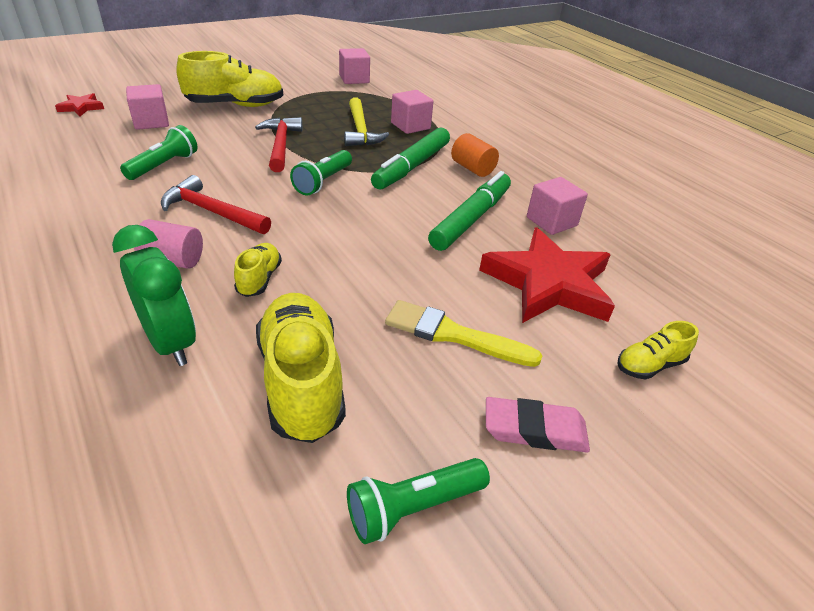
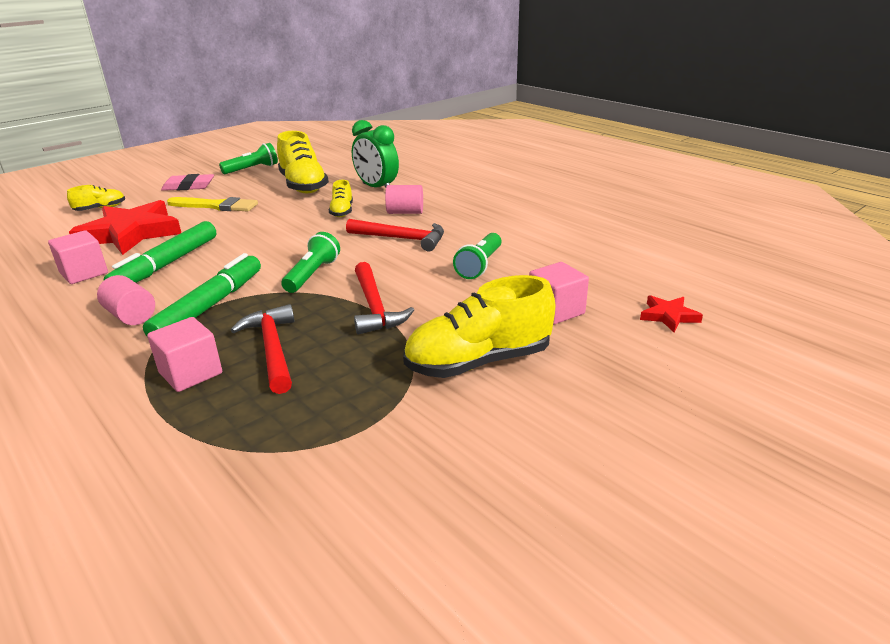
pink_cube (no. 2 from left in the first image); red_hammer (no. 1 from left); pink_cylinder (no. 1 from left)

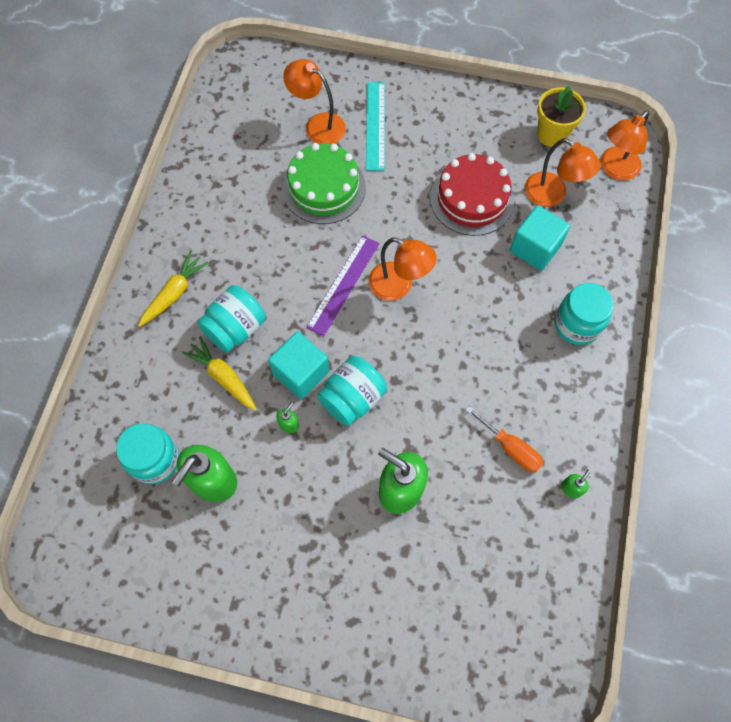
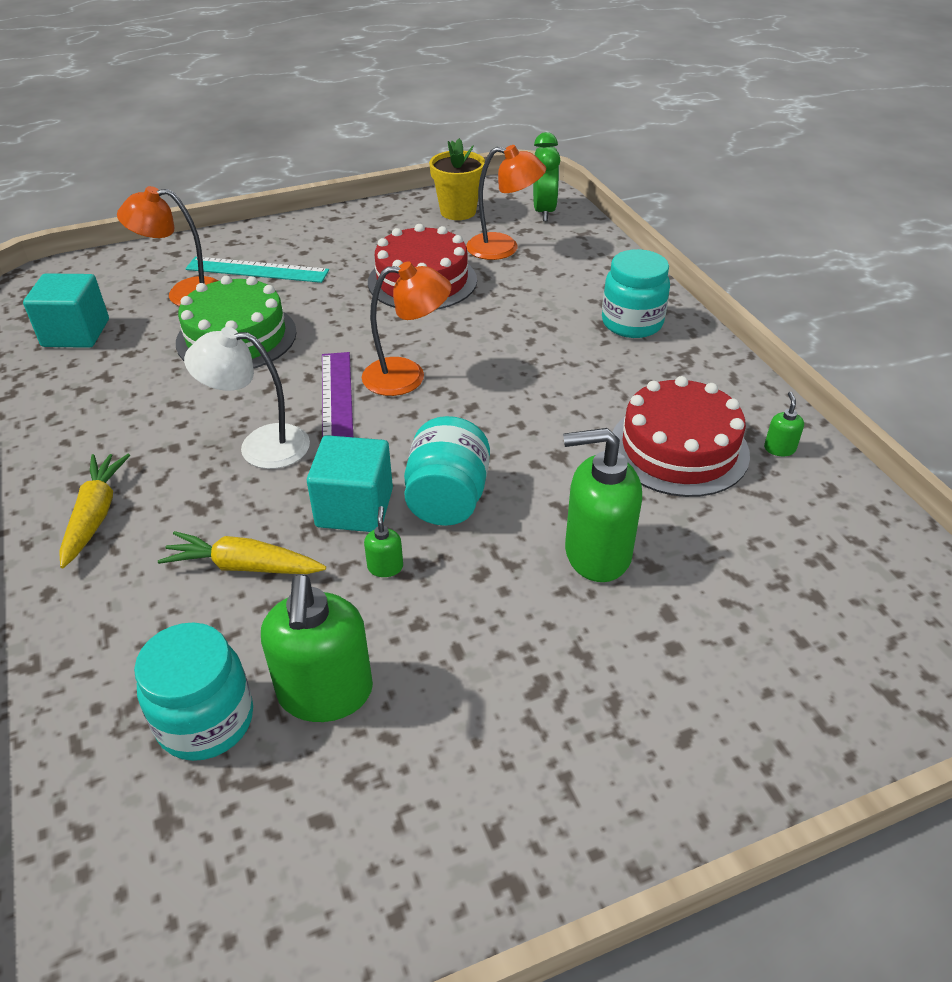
turquoise_jar (no. 2 from left in the first image); turquoise_ruler; red_cake (no. 2 from left); turquoise_cube (no. 1 from left); green_clock; white_lamp

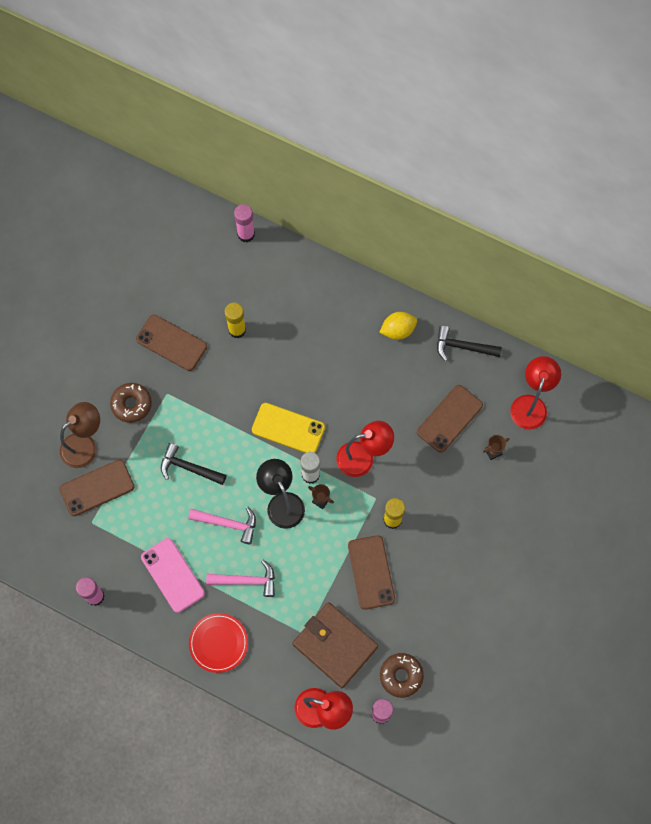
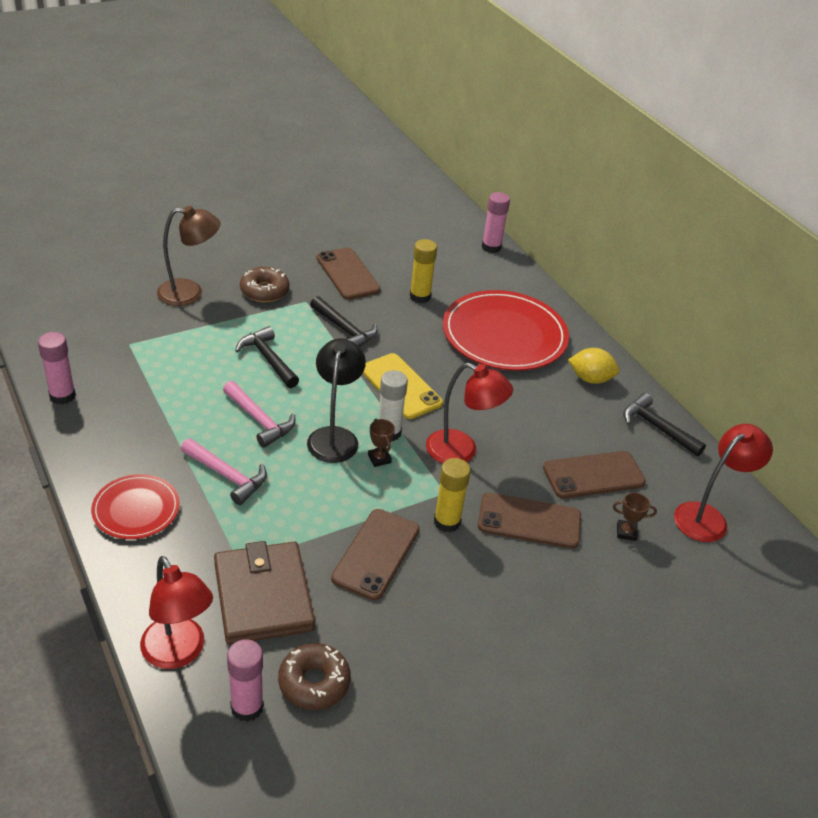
brown_phone (no. 3 from left); pink_phone; black_hammer (no. 2 from left); red_plate (no. 2 from left)

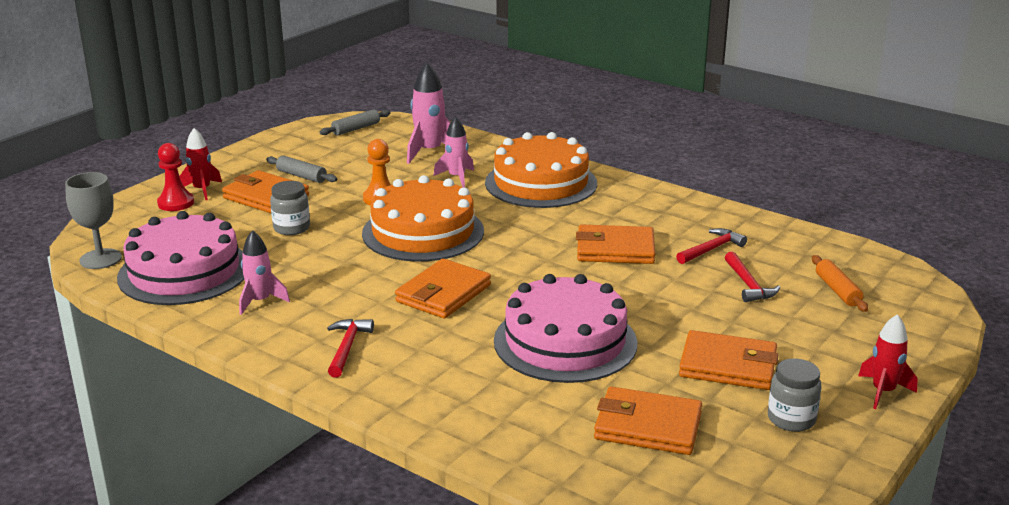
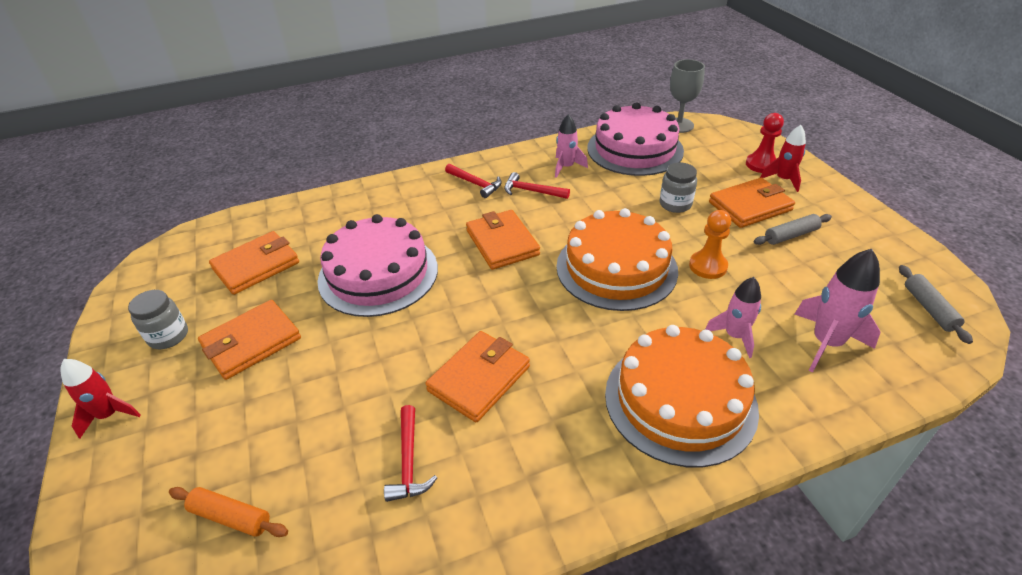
red_hammer (no. 3 from left)

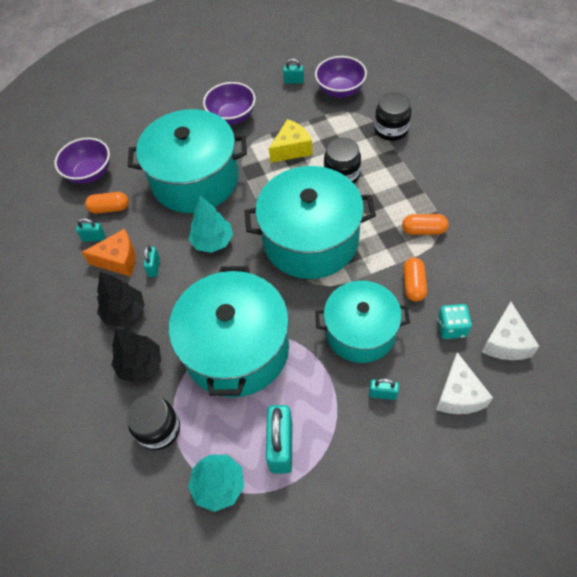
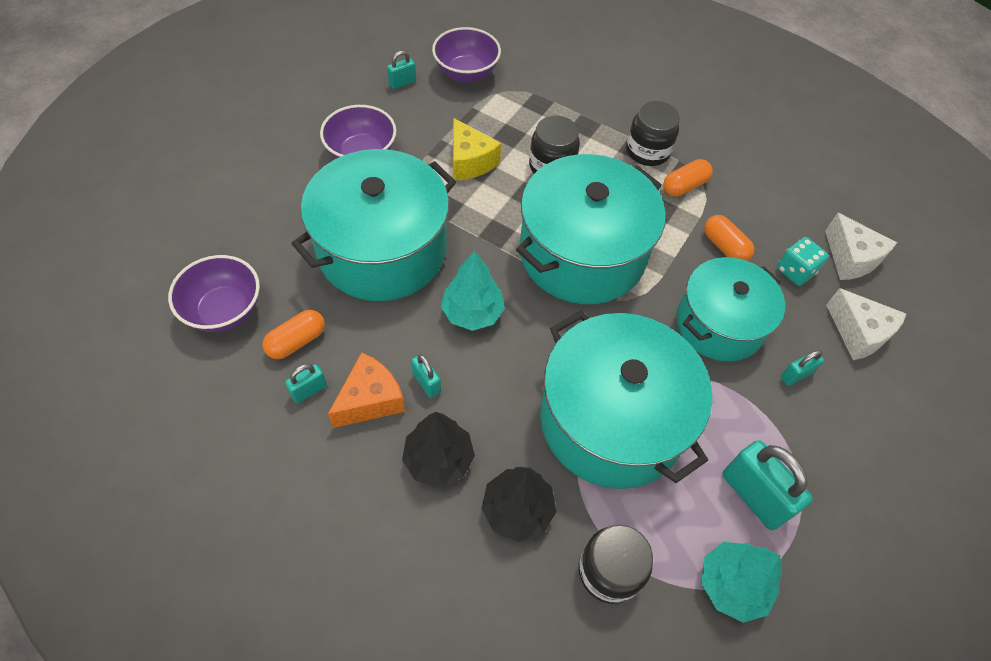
yellow_cheese; black_jar (no. 3 from left)

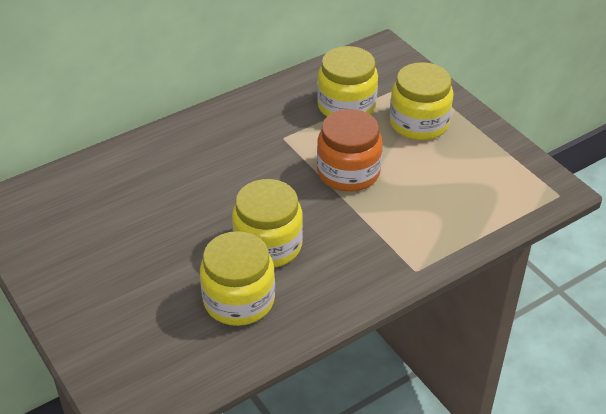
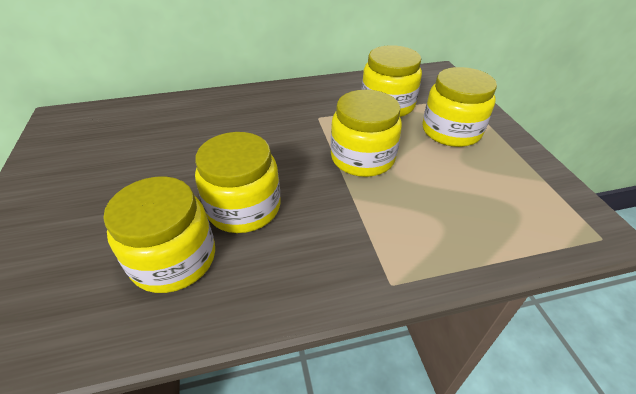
yellow_jar (no. 3 from left)

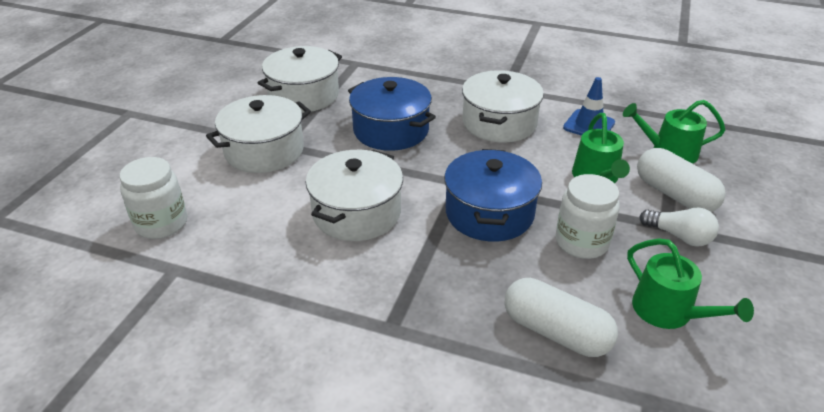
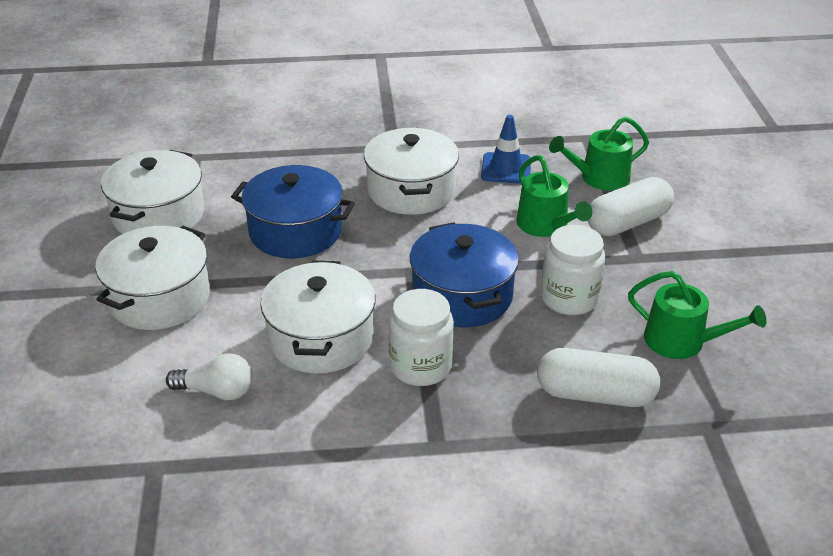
white_jar (no. 1 from left); white_capsule (no. 2 from left); white_light_bulb

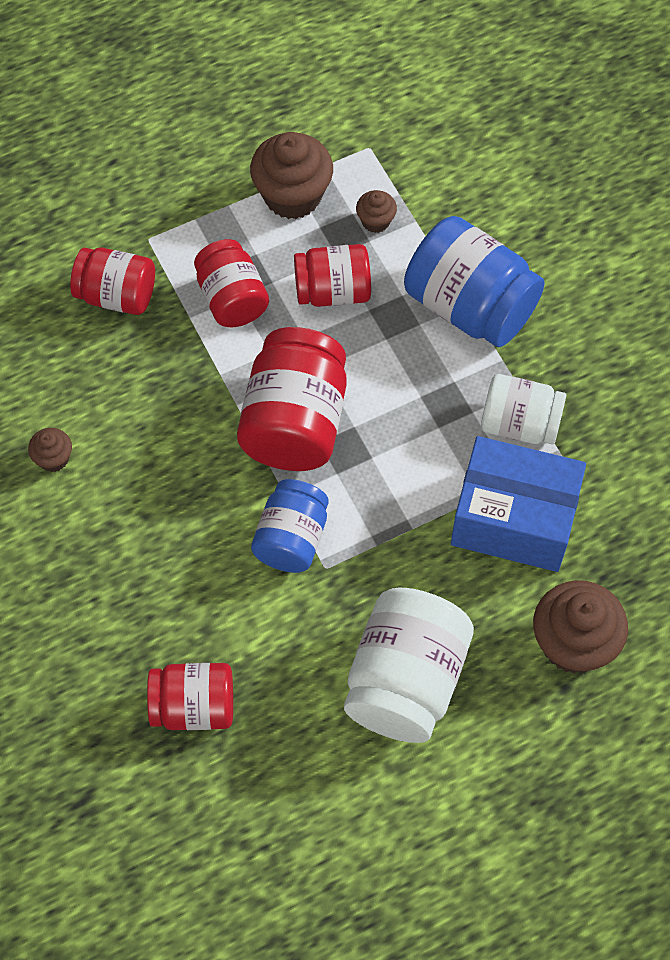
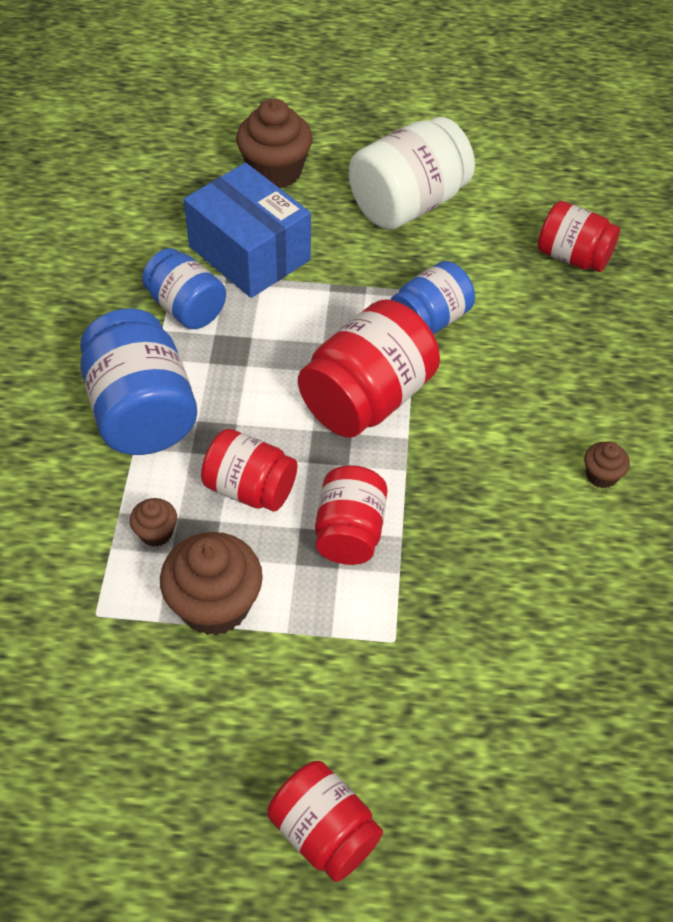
red_jar (no. 2 from left); blue_jar (no. 2 from left)

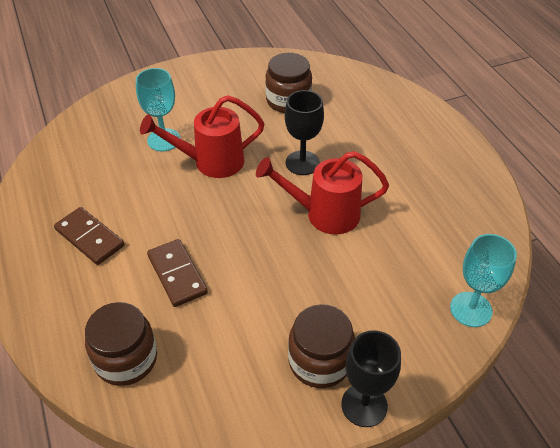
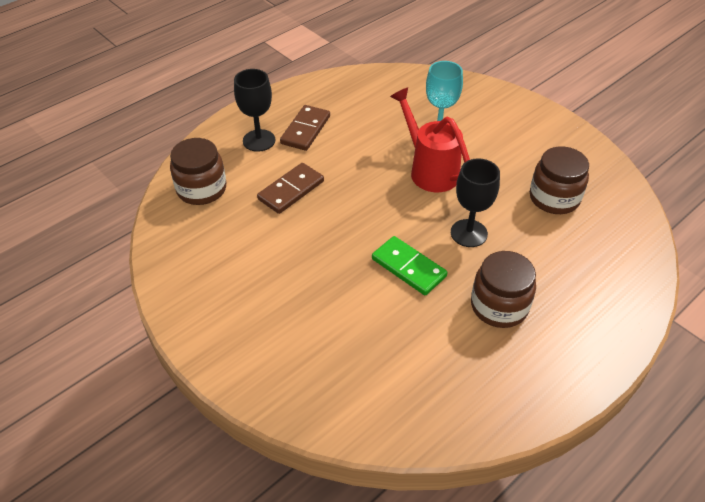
green_domino; brown_jar (no. 2 from left); black_goblet (no. 1 from left); turquoise_goblet (no. 2 from left in the first image)

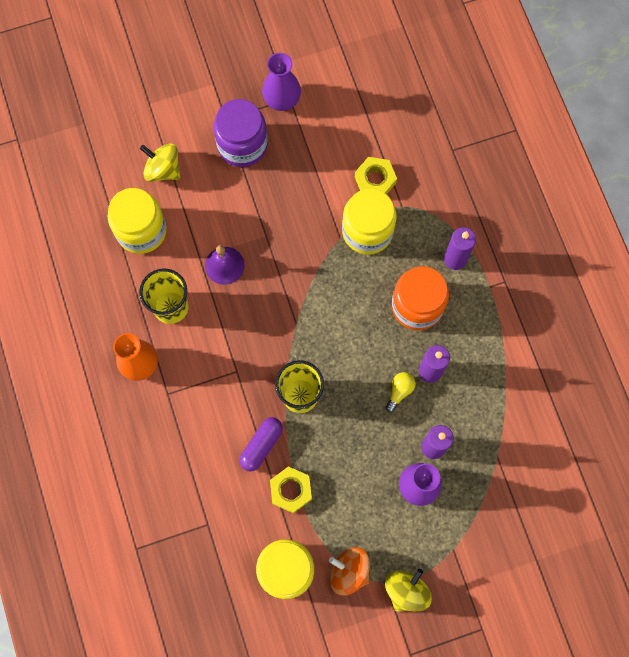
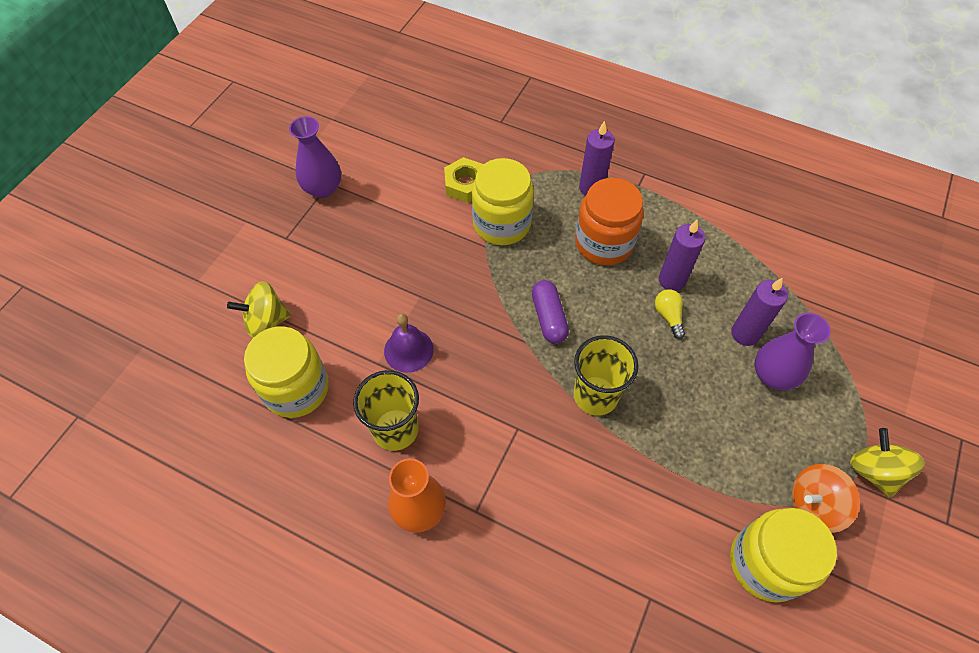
purple_jar; purple_capsule; yellow_nut (no. 1 from left in the first image)

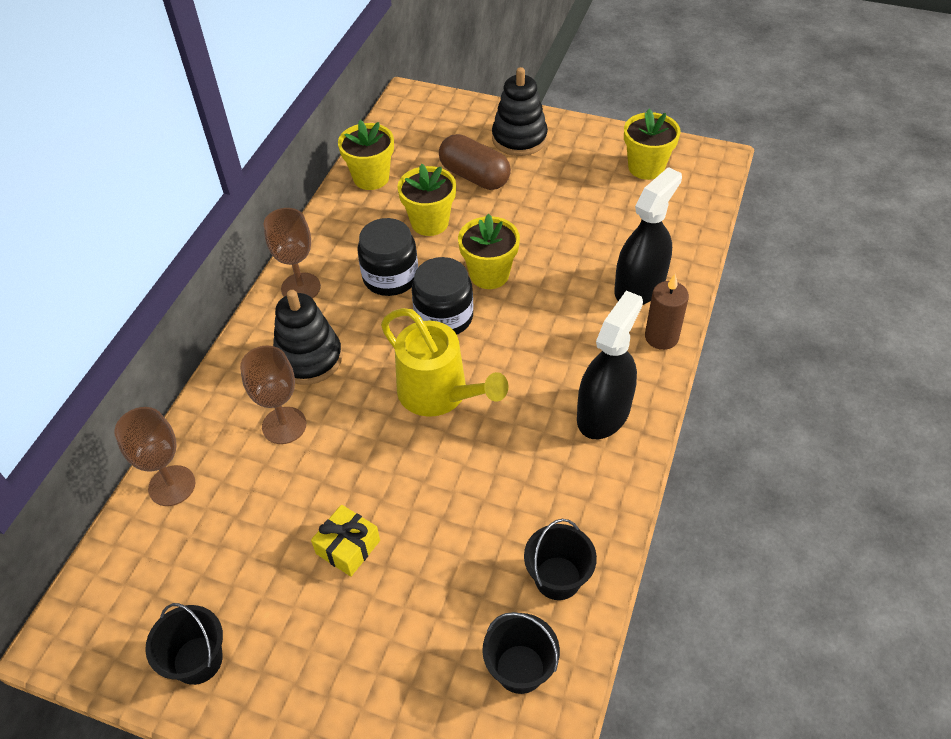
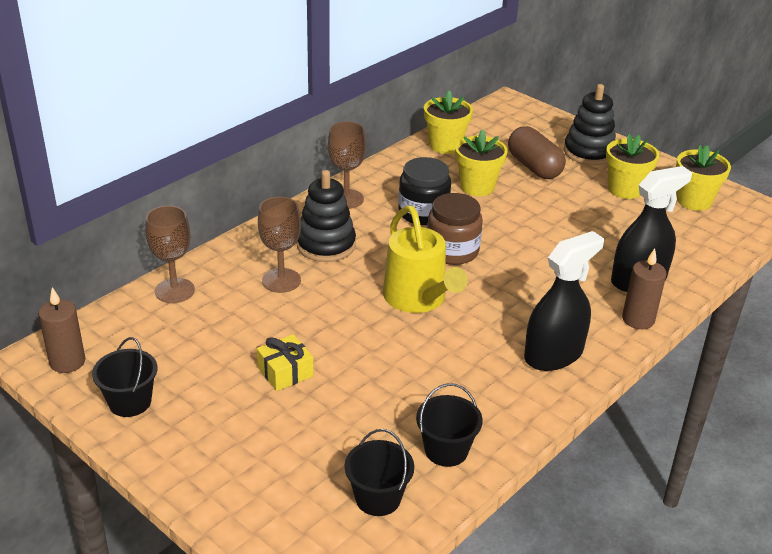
brown_jar; yellow_flower_pot (no. 3 from left); brown_candle (no. 1 from left)

